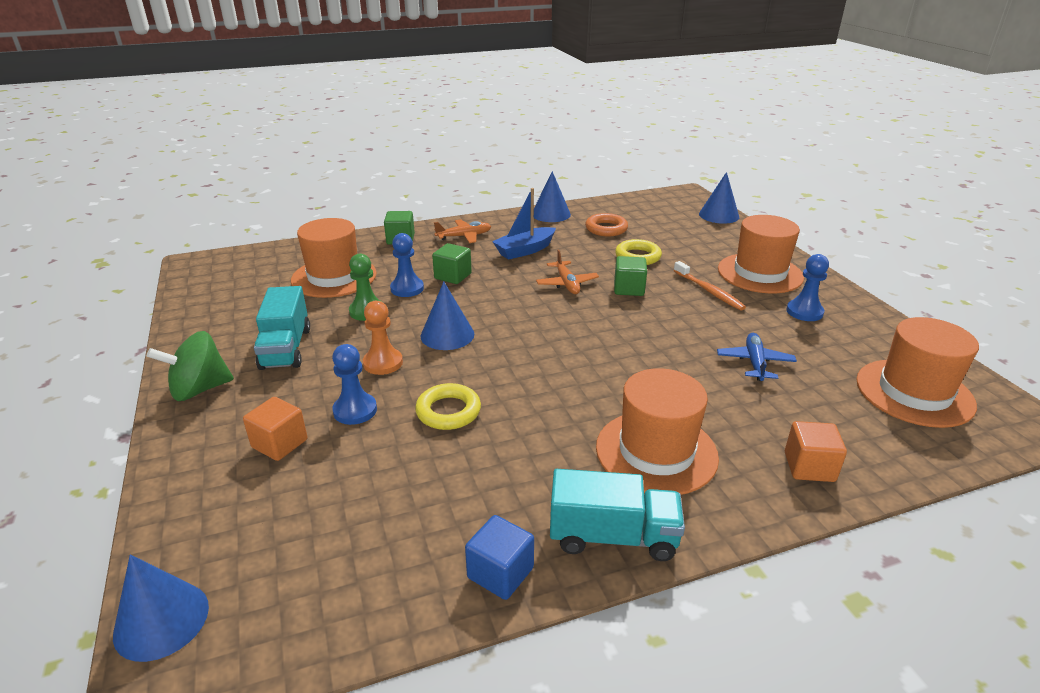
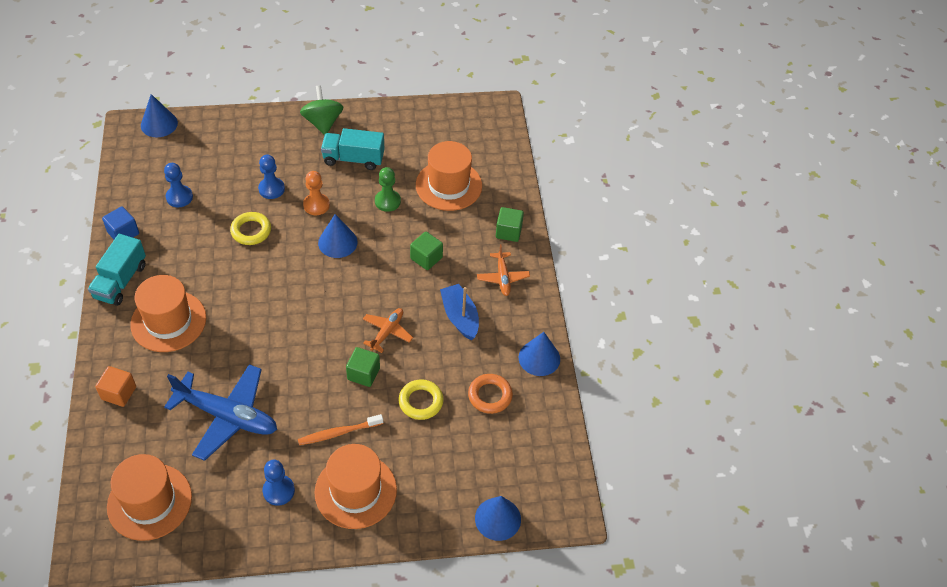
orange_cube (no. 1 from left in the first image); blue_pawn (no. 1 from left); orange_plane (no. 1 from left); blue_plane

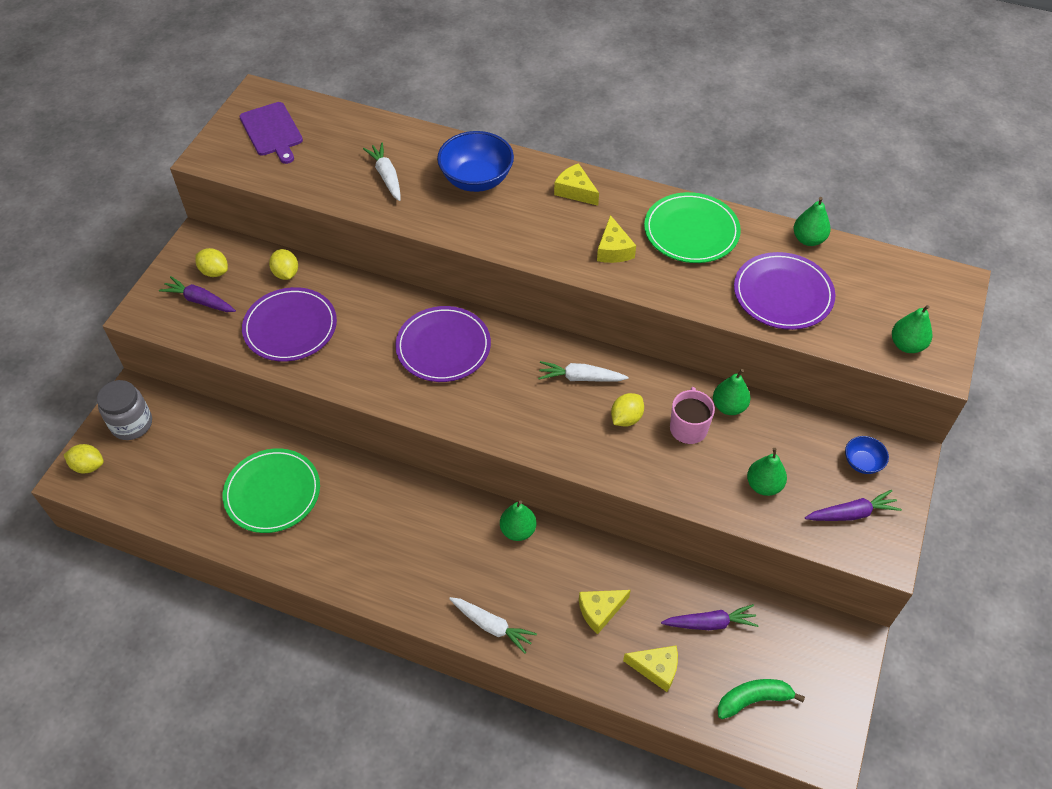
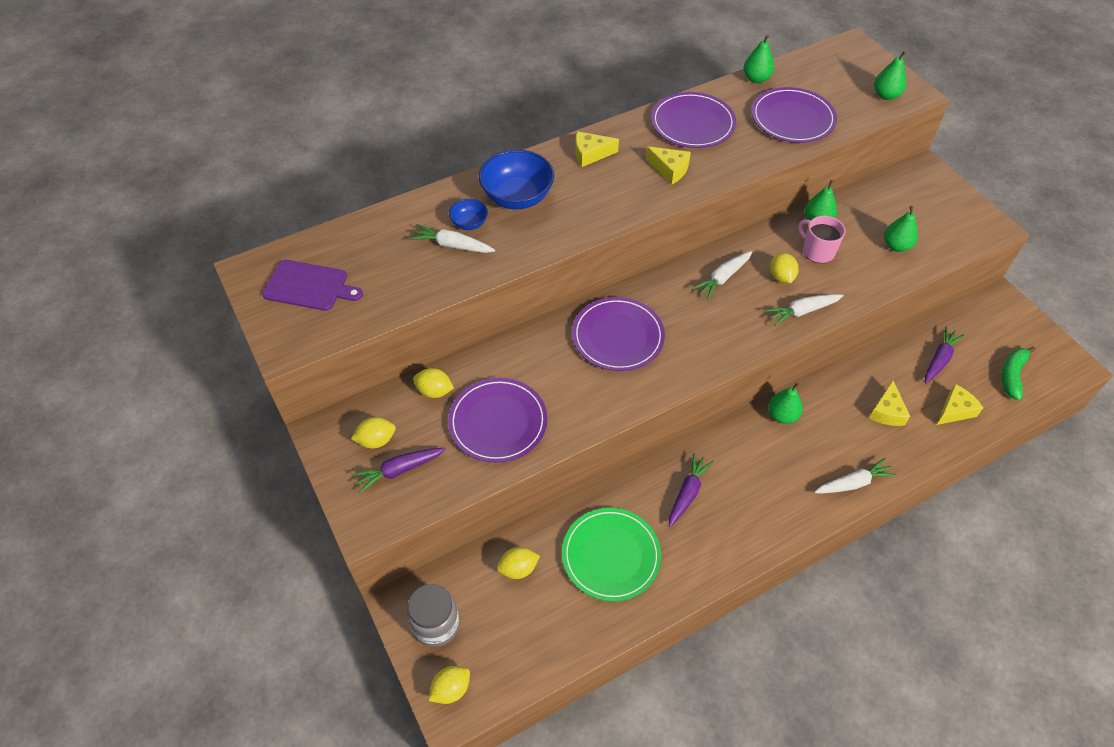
purple_plate (no. 3 from left); purple_carrot (no. 2 from left); blue_bowl (no. 1 from left); yellow_lemon (no. 4 from left); white_carrot (no. 3 from left)

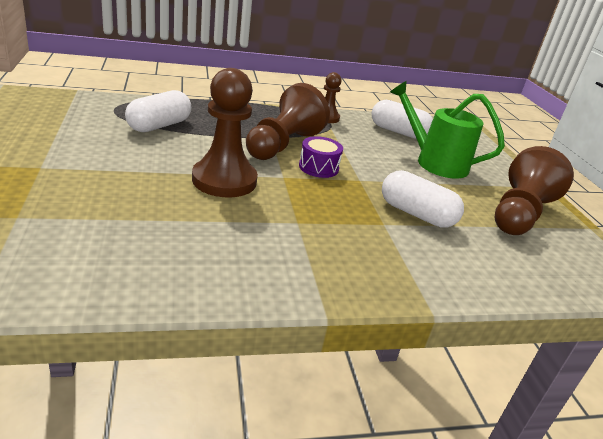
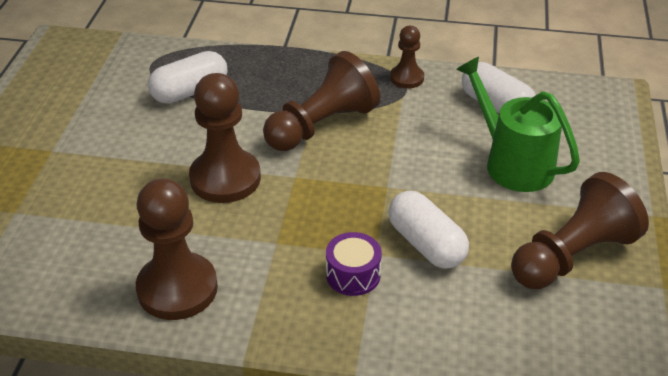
purple_drum; brown_pawn (no. 1 from left)

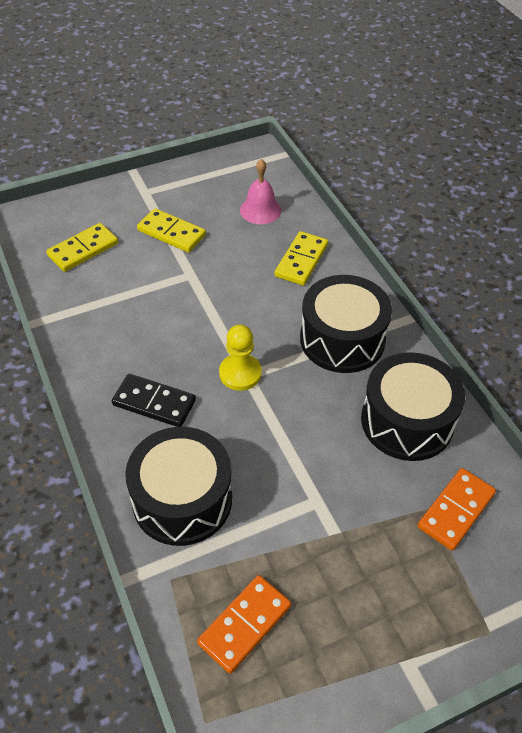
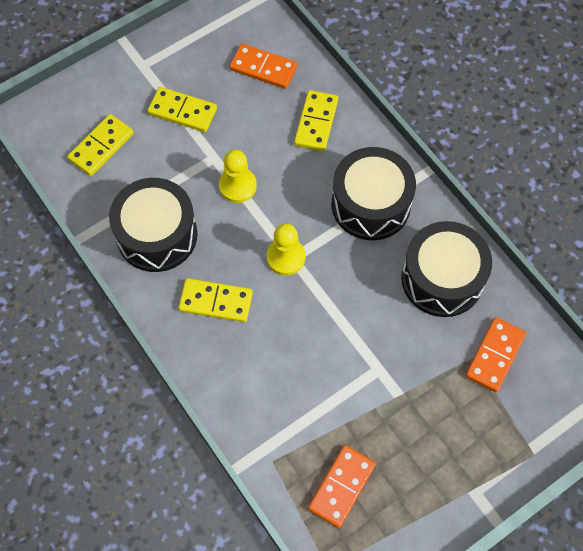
yellow_domino (no. 3 from left); black_drum (no. 1 from left); orange_domino (no. 1 from left); yellow_pawn (no. 1 from left)

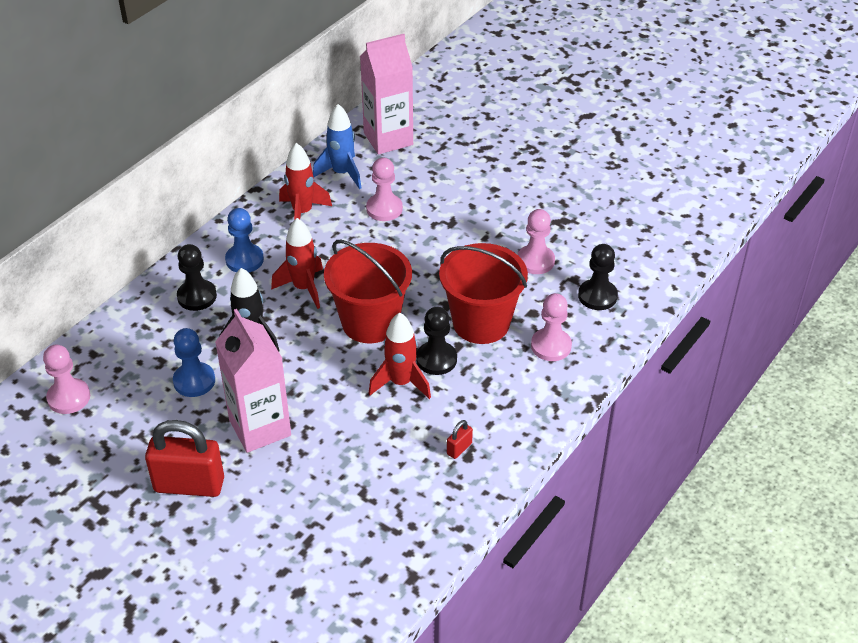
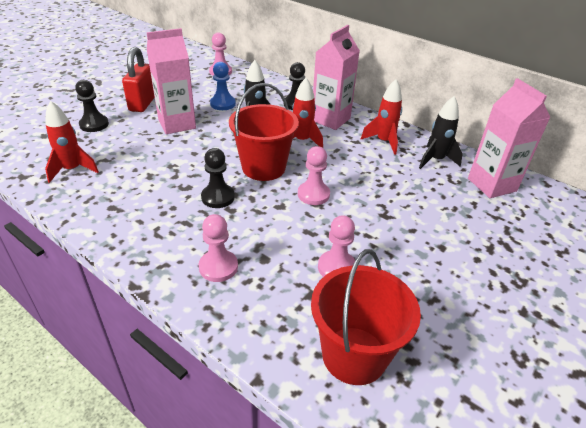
pink_carton (no. 2 from left); black_rocket (no. 2 from left); pink_pawn (no. 3 from left); red_rocket (no. 1 from left); red_bucket (no. 2 from left); red_padlock (no. 2 from left in the first image); black_pawn (no. 1 from left)

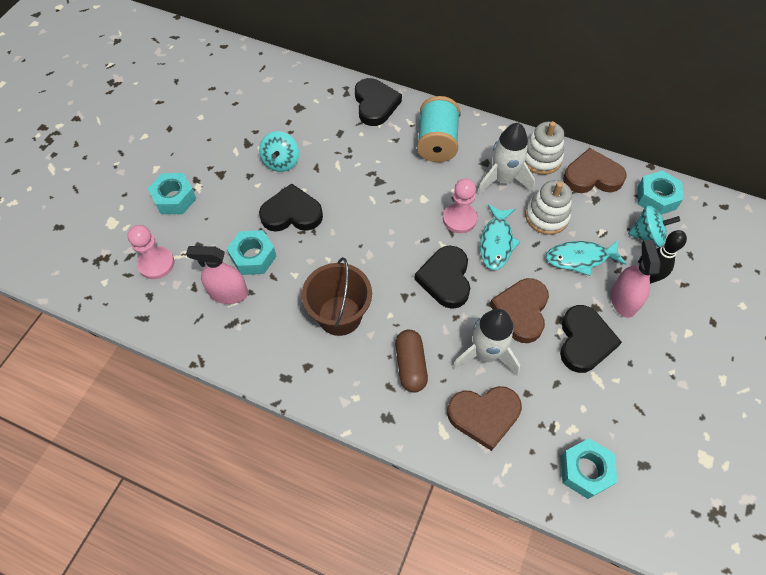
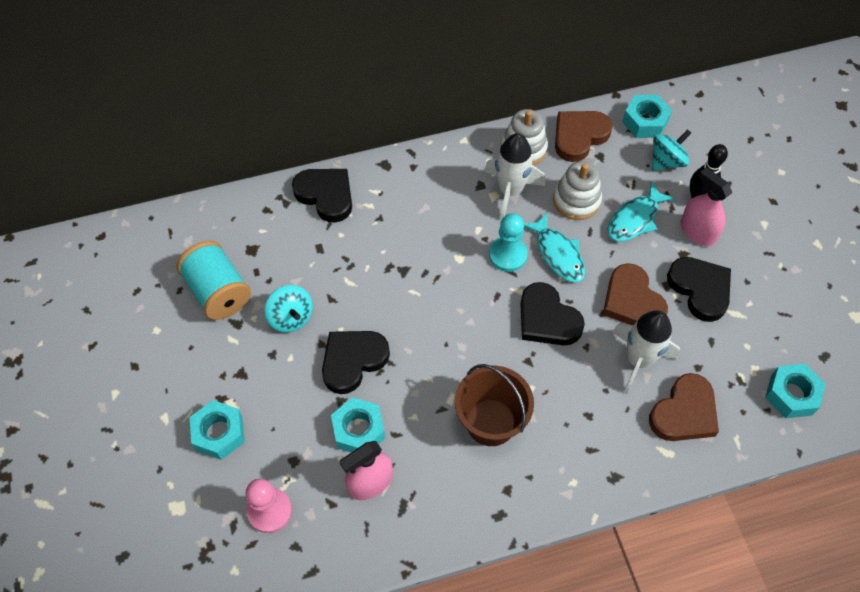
brown_capsule; turquoise_spool; turquoise_pawn

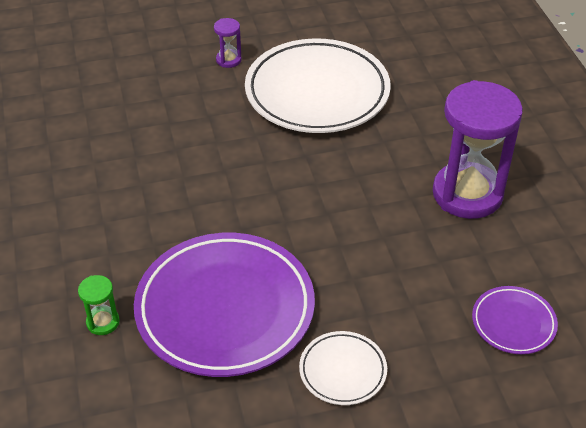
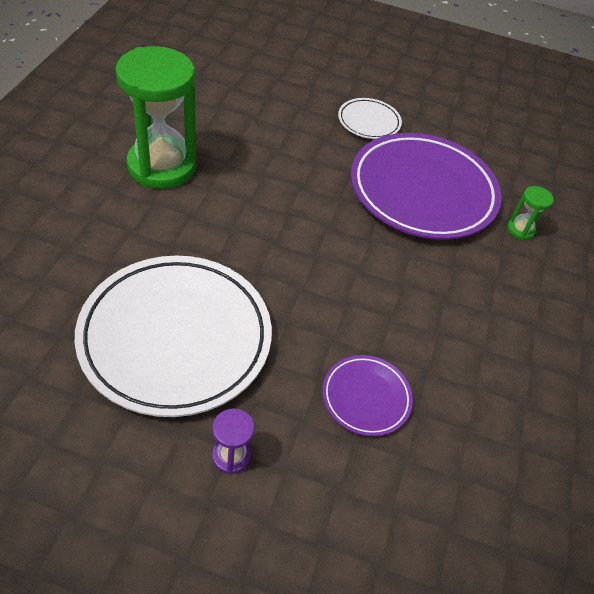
green_hourglass (no. 1 from left); purple_plate (no. 1 from left)

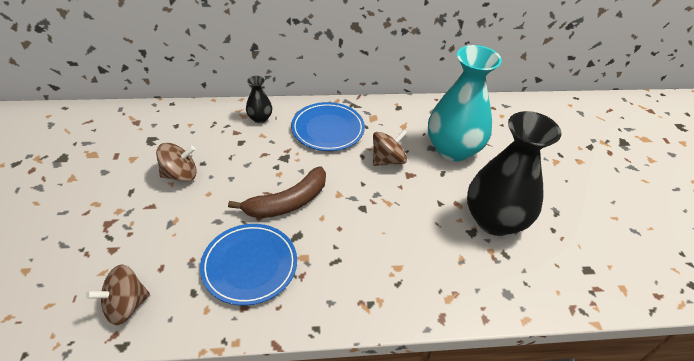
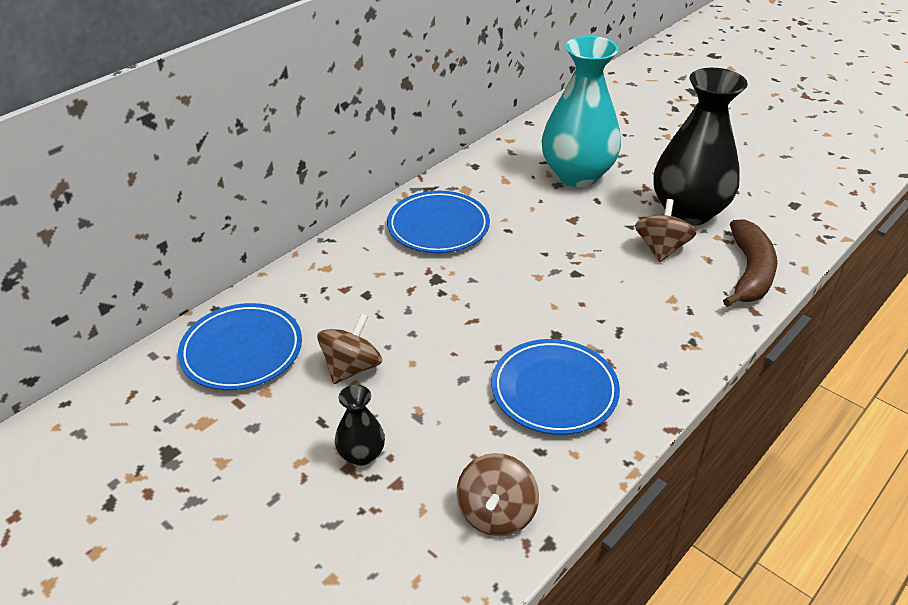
brown_banana; black_vase (no. 1 from left); brown_spinning_top (no. 3 from left); blue_plate (no. 1 from left)

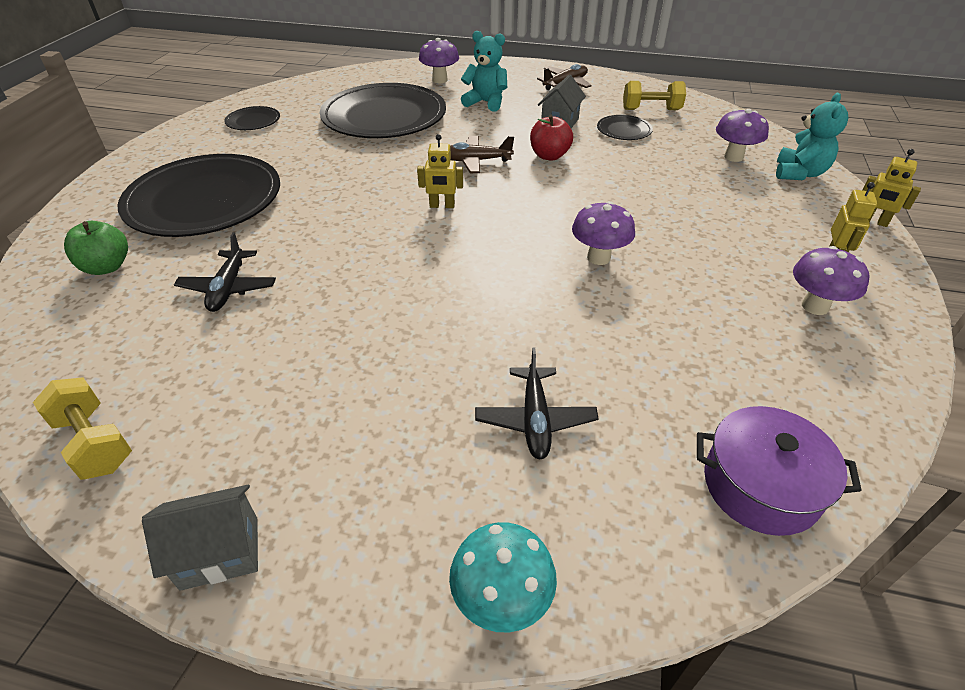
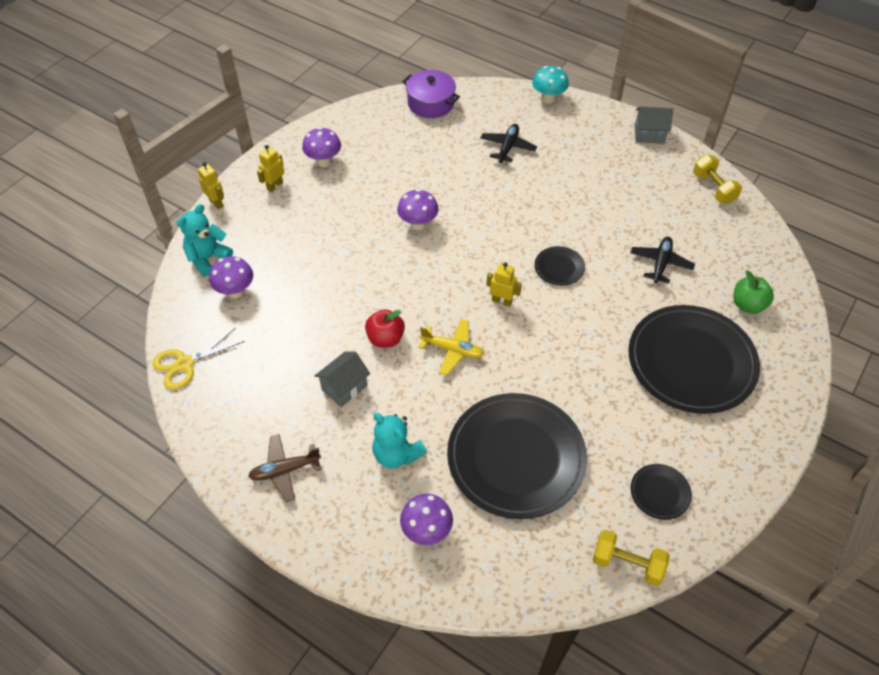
yellow_plane; black_plate (no. 2 from left); yellow_dumbbell (no. 1 from left); yellow_scissors

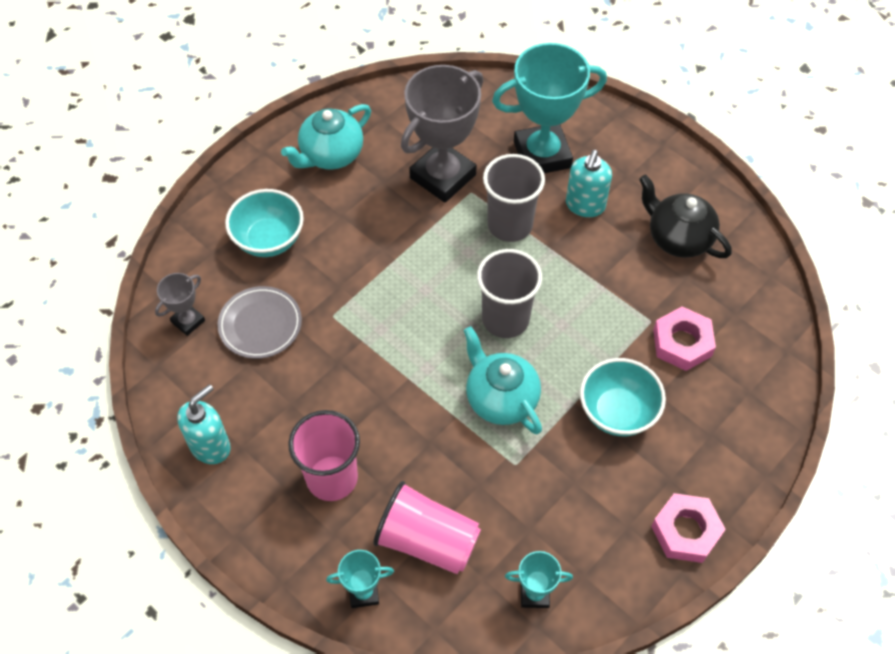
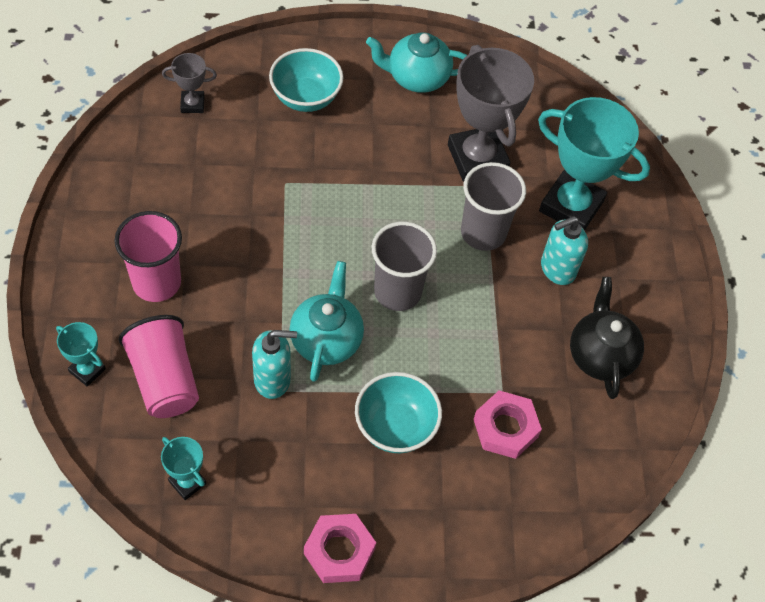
turquoise_soap_dispenser (no. 1 from left); grey_plate; grey_trophy (no. 2 from left)

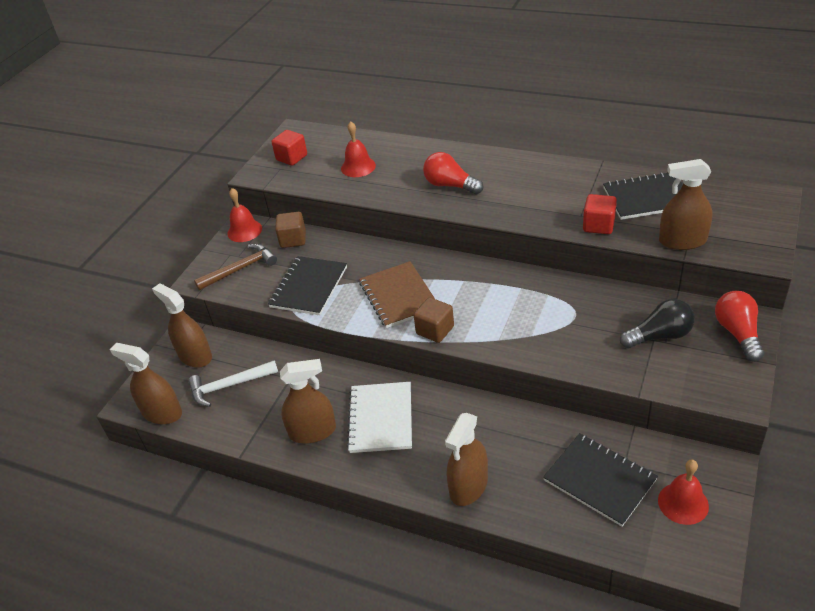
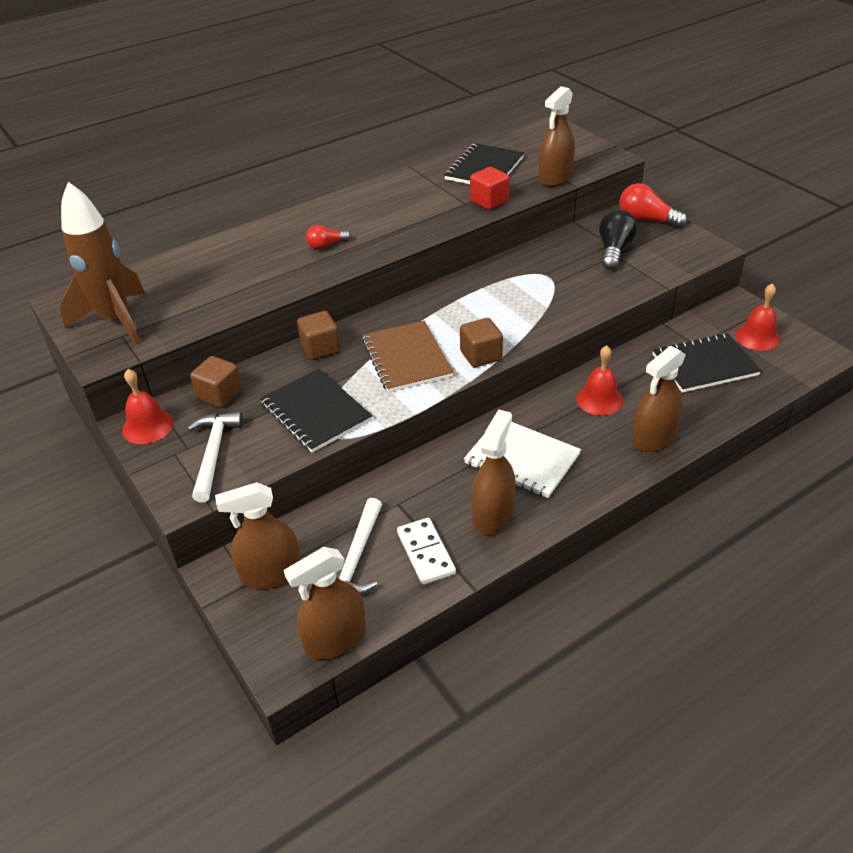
white_hammer (no. 1 from left); brown_rocket; red_bell (no. 2 from left); brown_notebook; red_light_bulb (no. 1 from left); brown_spray_bottle (no. 5 from left); brown_cube (no. 2 from left); white_domino

